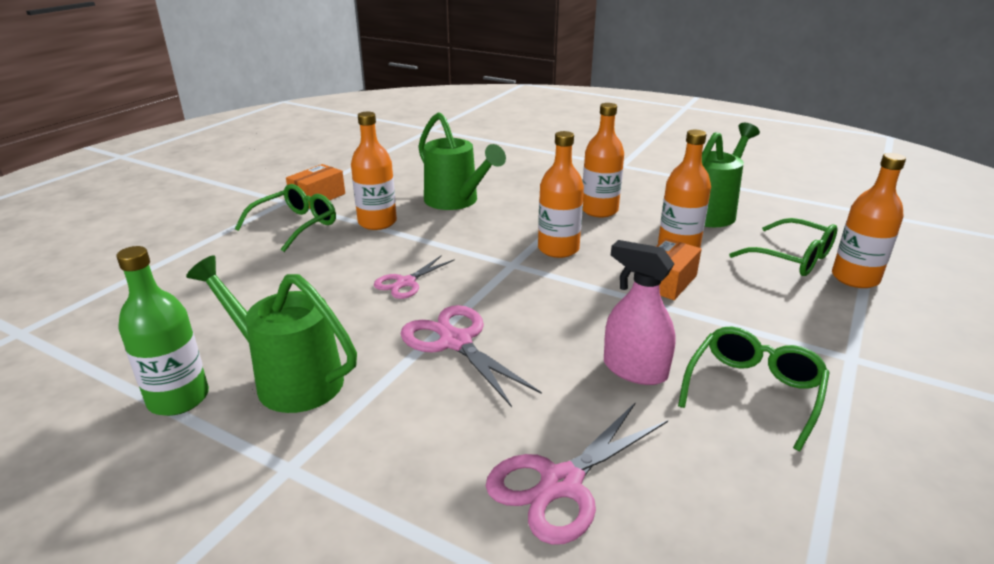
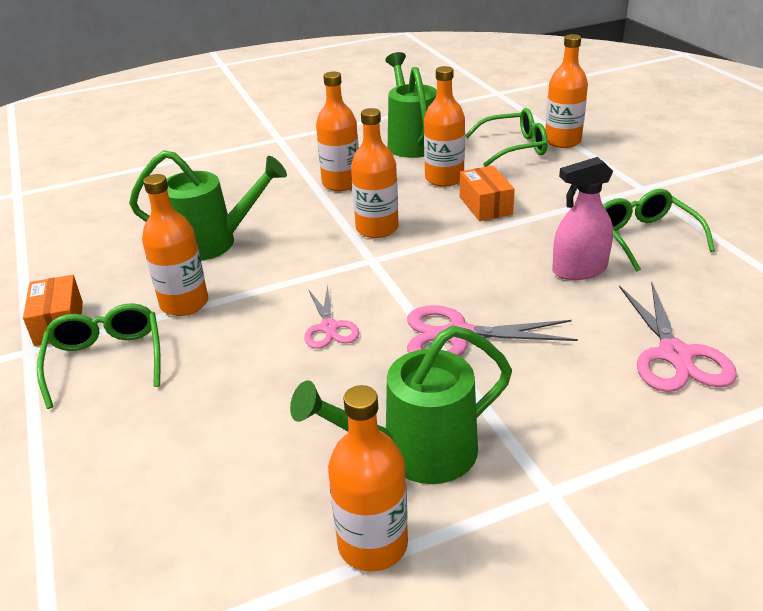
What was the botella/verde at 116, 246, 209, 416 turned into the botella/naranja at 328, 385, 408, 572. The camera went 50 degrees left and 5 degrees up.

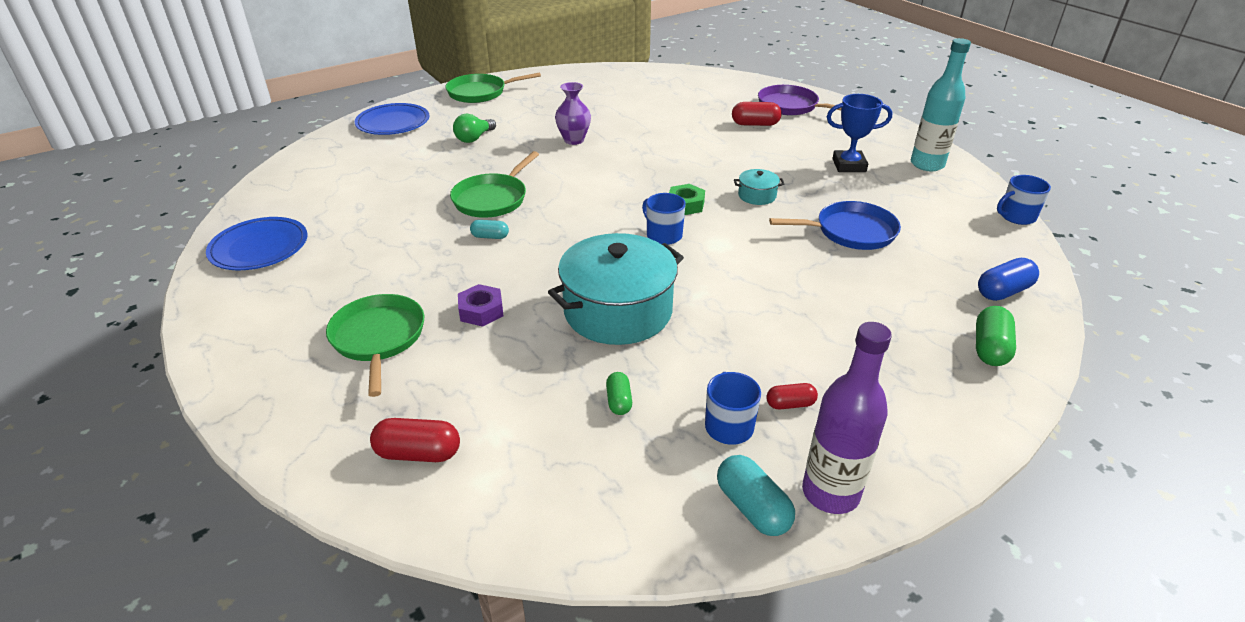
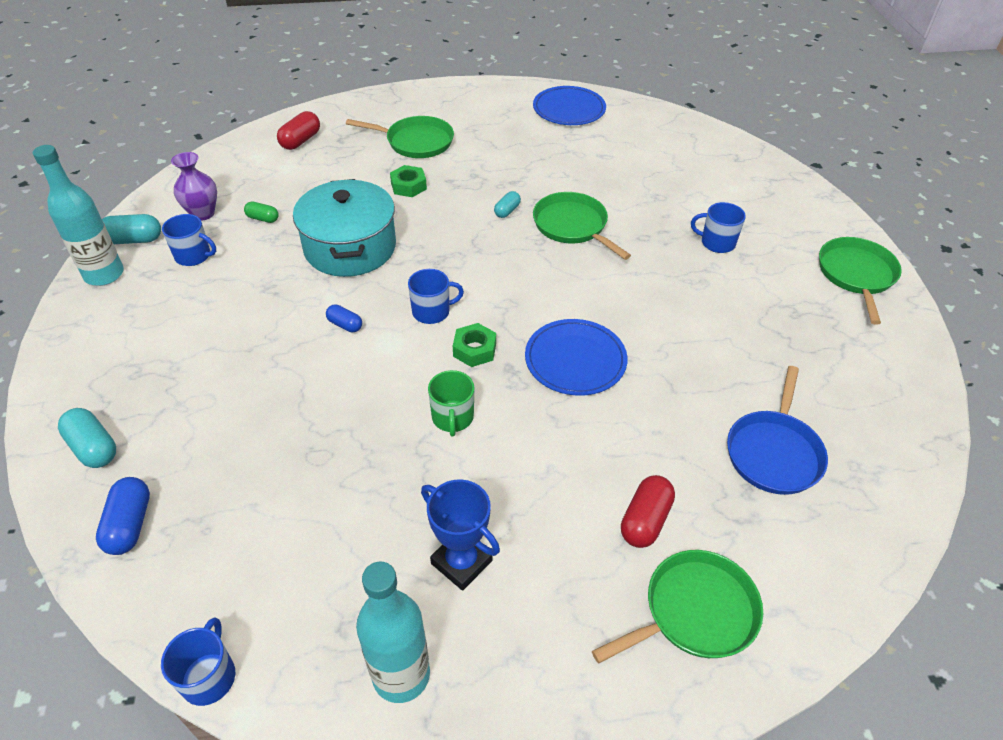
The second view lost the cápsula/rojo at 766, 383, 818, 409. The second view gained the cápsula/azul at 326, 304, 362, 332. The plato/azul ended up elsewhere, having gone from 355, 103, 429, 135 to 525, 319, 628, 396. The florero/morado ended up elsewhere, having gone from 555, 82, 591, 145 to 171, 152, 217, 221. The sartén/azul ended up elsewhere, having gone from 769, 201, 901, 250 to 727, 366, 828, 495. Where the bombilla/verde stood at 453, 114, 496, 143, the taza/azul came to stand at 691, 202, 746, 253. Where the olla/turquesa stood at 734, 169, 784, 205, the taza/verde came to stand at 428, 370, 474, 437. What was the tuerca/morado at 458, 284, 503, 327 turned into the tuerca/verde at 390, 165, 427, 197. What was the sartén/morado at 758, 85, 841, 115 turned into the sartén/verde at 592, 550, 763, 663. What was the botella/morado at 802, 322, 892, 514 turned into the botella/turquesa at 33, 145, 124, 286. What was the cápsula/verde at 976, 306, 1016, 366 turned into the cápsula/turquesa at 58, 408, 116, 468. The trofeo/azul at 827, 94, 892, 172 ended up facing another way, 75 degrees counterclockwise from before. The camera went 115 degrees right and 10 degrees up.

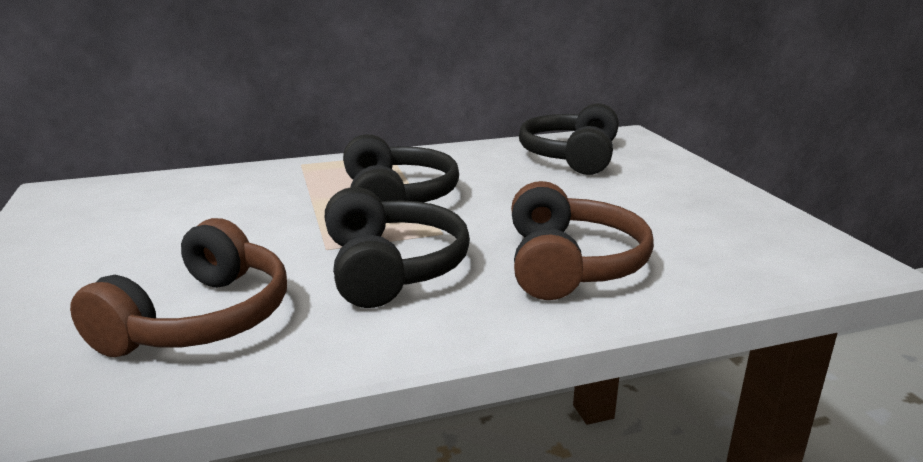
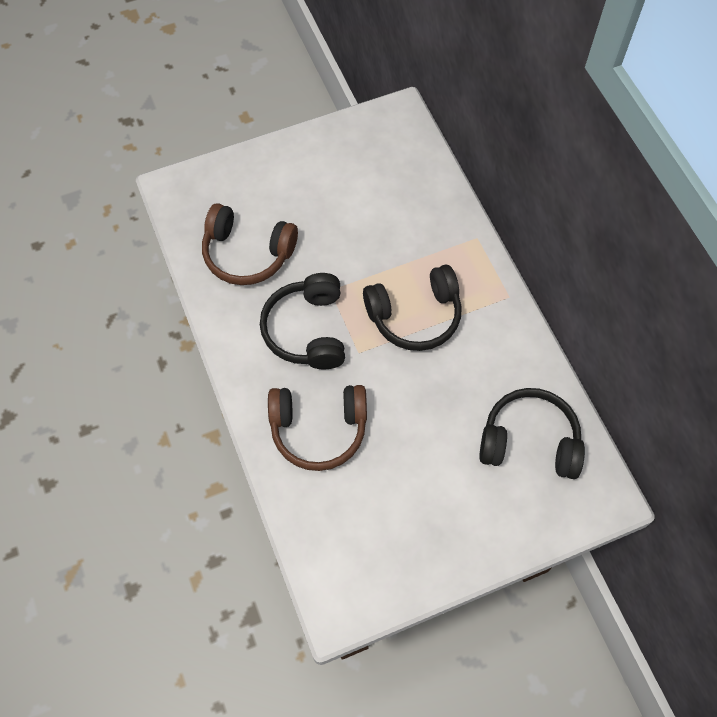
The auriculares/negro at 324, 187, 470, 308 ended up facing another way, 105 degrees clockwise from before. The camera went 85 degrees right and 40 degrees up.

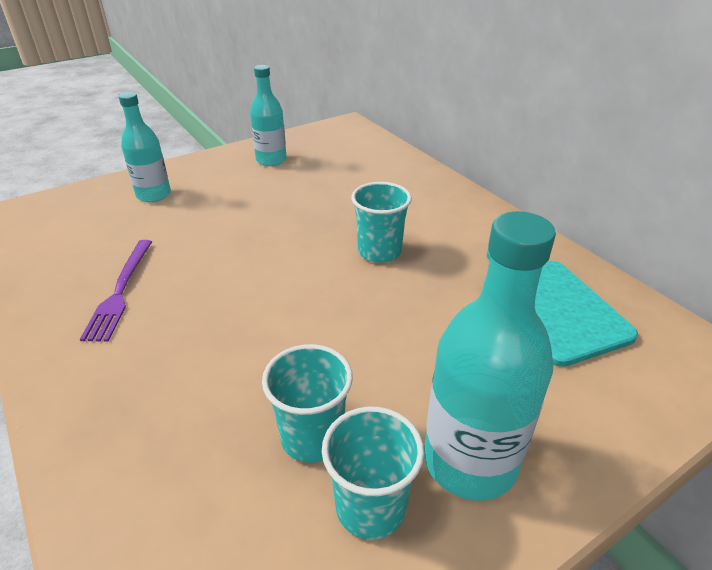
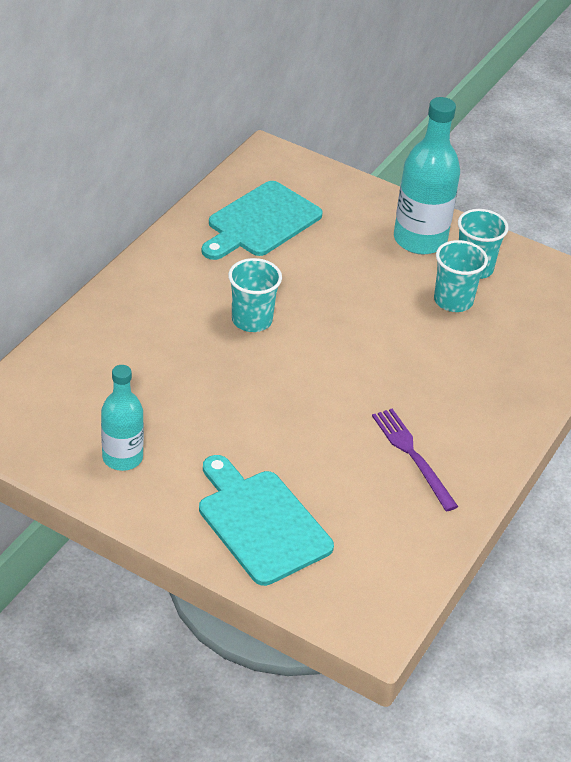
Where the botella/turquesa stood at 119, 92, 171, 202, the tabla de cortar/turquesa came to stand at 199, 455, 334, 586. The tenedor/morado at 80, 240, 152, 341 ended up facing another way, 90 degrees counterclockwise from before. The camera went 120 degrees left and 5 degrees up.

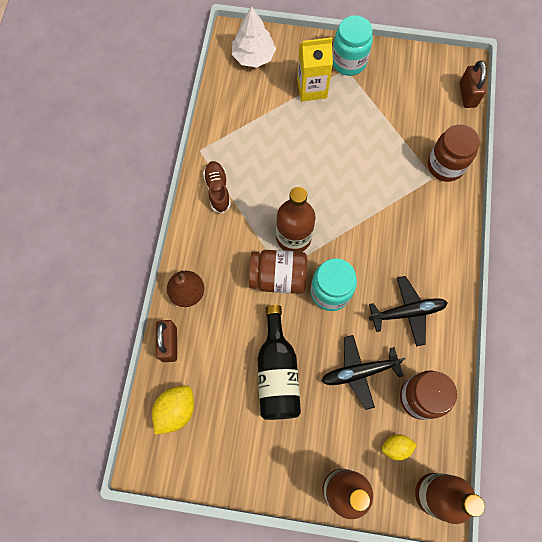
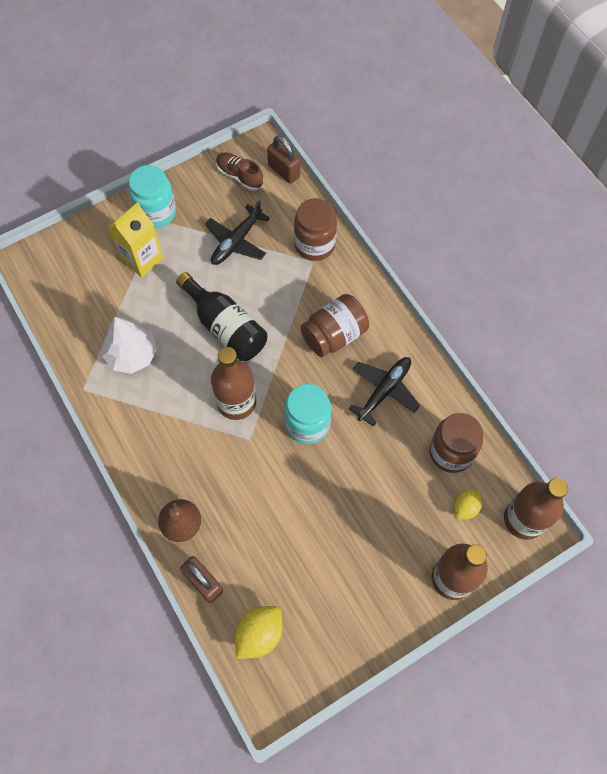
The zapato/marrón ended up elsewhere, having gone from 203, 161, 231, 214 to 216, 153, 264, 191. The árbol/blanco ended up elsewhere, having gone from 232, 6, 276, 67 to 102, 317, 157, 374. The tarro/marrón ended up elsewhere, having gone from 249, 250, 307, 294 to 301, 294, 369, 357. The botella/negro ended up elsewhere, having gone from 257, 305, 301, 420 to 176, 272, 267, 361. The avión/negro ended up elsewhere, having gone from 322, 335, 405, 410 to 205, 200, 270, 265. The limón/amarillo at 152, 386, 194, 434 ended up facing another way, 45 degrees clockwise from before. The camera went 40 degrees left and 5 degrees down.

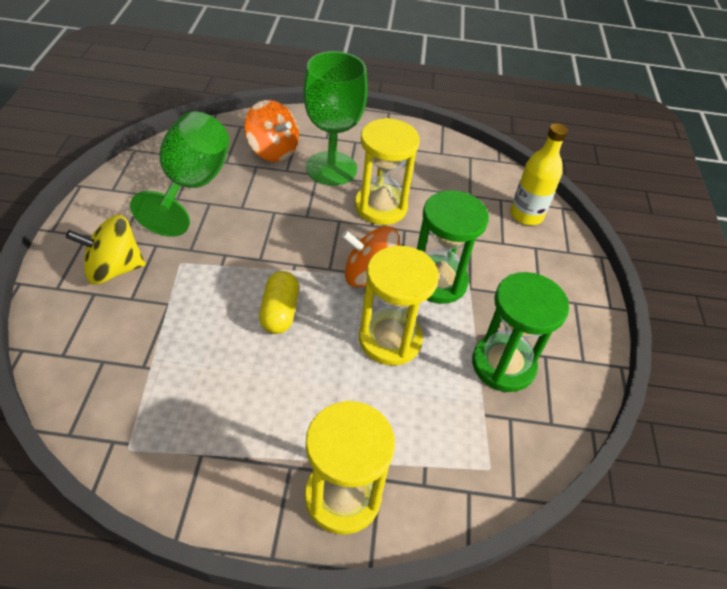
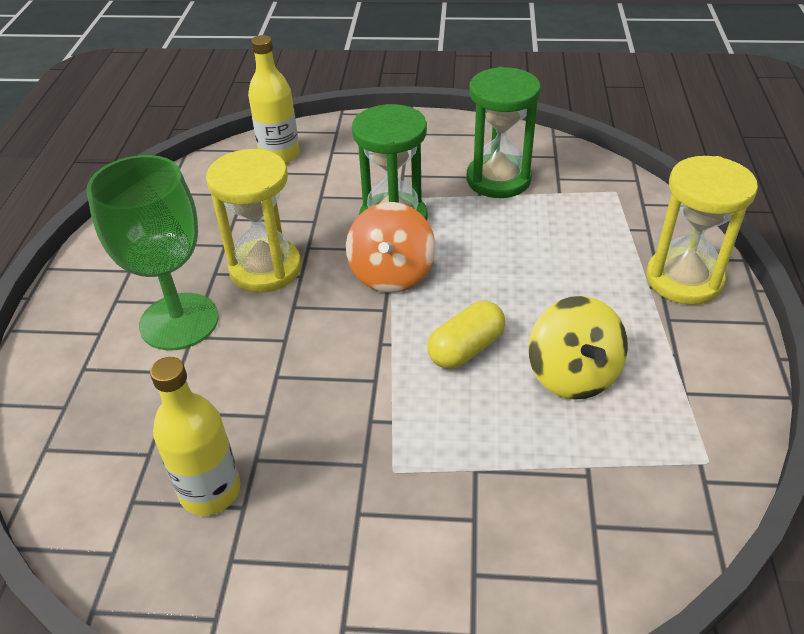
The second view lost the peonza/naranja at 244, 100, 299, 162. The second view lost the reloj de arena/amarillo at 359, 246, 439, 365. The peonza/amarillo ended up elsewhere, having gone from 66, 215, 146, 285 to 529, 296, 628, 400. Where the copa/verde stood at 130, 111, 230, 237, the botella/amarillo came to stand at 150, 357, 241, 516. The cápsula/amarillo at 259, 271, 299, 334 ended up facing another way, 45 degrees counterclockwise from before. The camera went 85 degrees left and 5 degrees down.

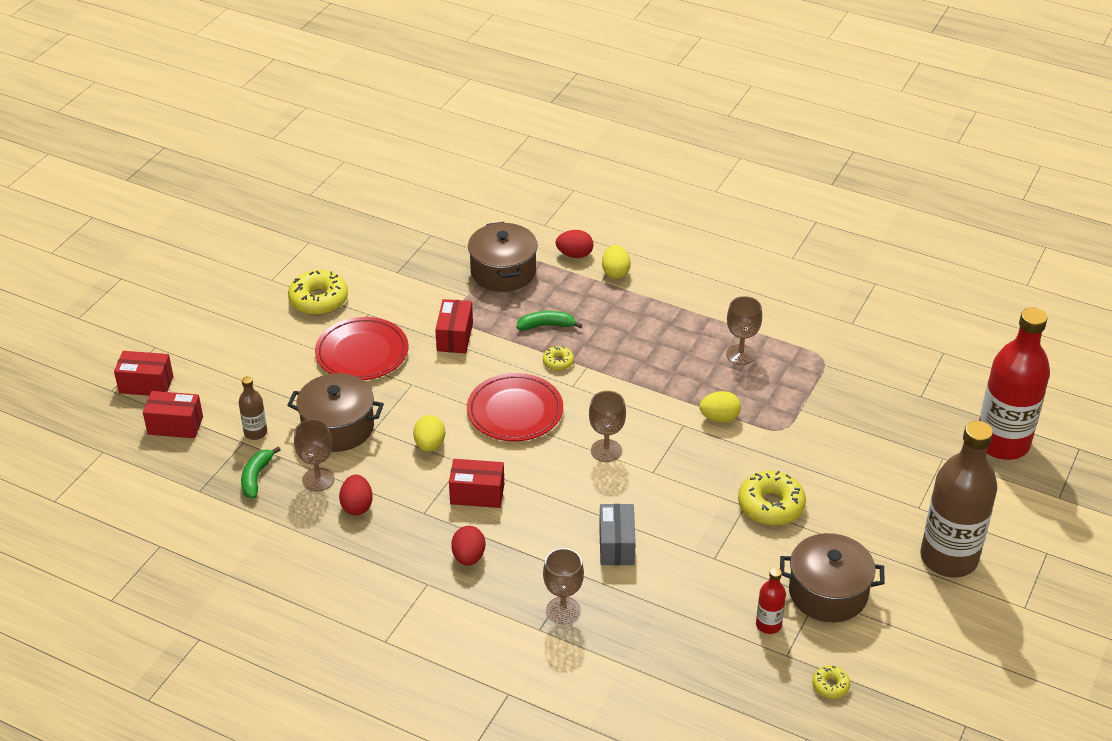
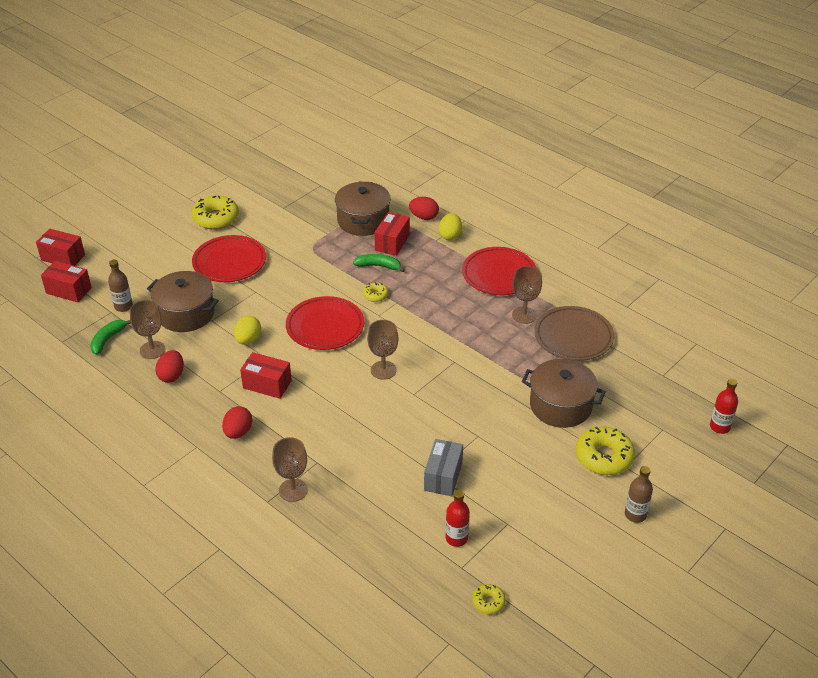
The second view lost the huevo/amarillo at 699, 391, 741, 423. The second view gained the plato/rojo at 462, 247, 536, 295. The second view gained the plato/marrón at 534, 306, 614, 361. The caja/rojo ended up elsewhere, having gone from 435, 299, 473, 353 to 374, 212, 410, 256. The caja/gris ended up elsewhere, having gone from 599, 504, 636, 565 to 424, 439, 463, 496. The rosquilla/amarillo ended up elsewhere, having gone from 738, 471, 806, 526 to 576, 426, 635, 475. The olla/marrón ended up elsewhere, having gone from 780, 533, 885, 622 to 522, 359, 606, 428. The size of the botella/marrón at 920, 421, 997, 577 changed by a factor of 0.43. The size of the botella/rojo at 979, 308, 1050, 460 changed by a factor of 0.43. The camera went 15 degrees right and 0 degrees up.

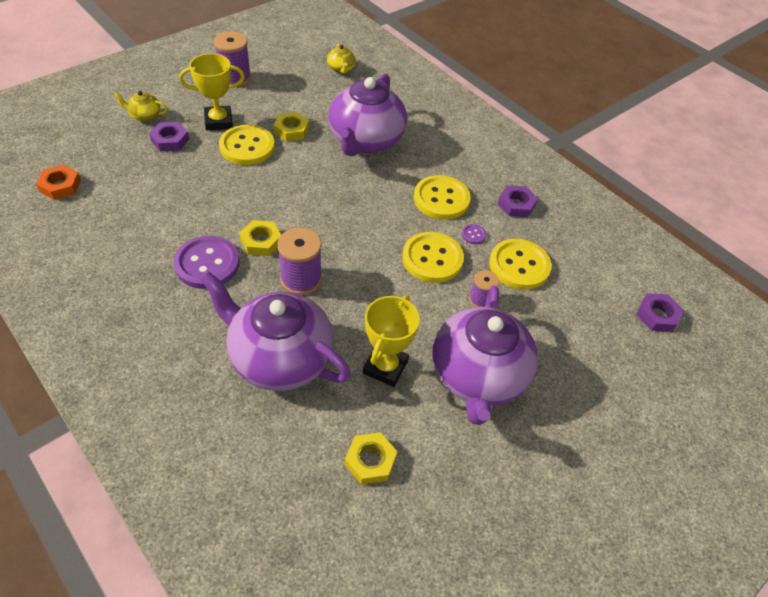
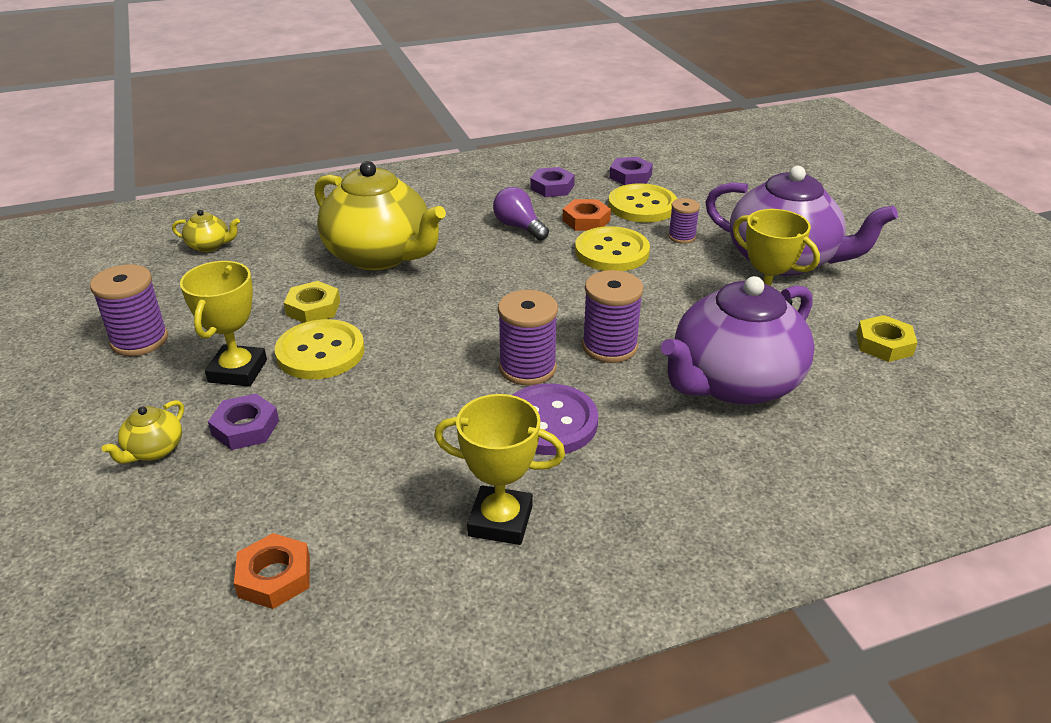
The second view gained the trofeo/amarillo at 434, 394, 565, 545. The tuerca/morado ended up elsewhere, having gone from 636, 293, 683, 332 to 609, 157, 653, 185. Where the tuerca/amarillo stood at 239, 220, 281, 256, the carrete/morado came to stand at 498, 290, 558, 385. Where the botón/amarillo stood at 414, 175, 471, 220, the bombilla/morado came to stand at 493, 187, 549, 241. Where the botón/morado stood at 462, 224, 487, 244, the tuerca/naranja came to stand at 562, 199, 611, 231. What was the tetera/morado at 328, 74, 407, 156 turned into the tetera/amarillo at 314, 161, 446, 270. The camera went 65 degrees left and 15 degrees down.

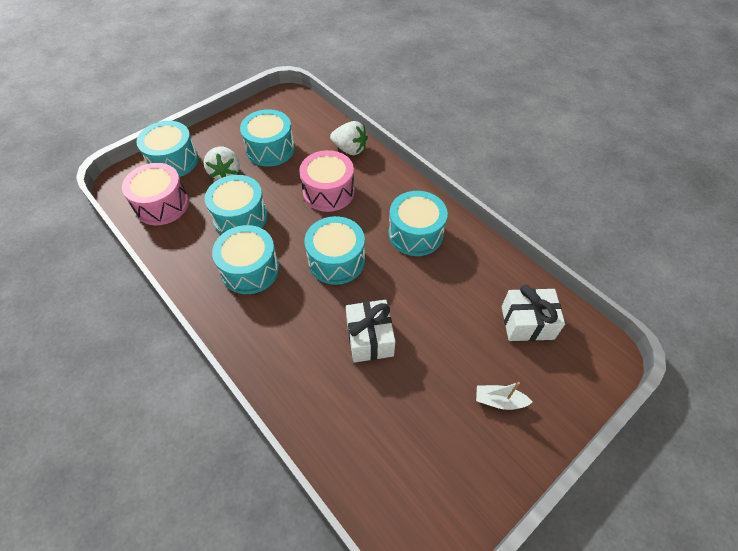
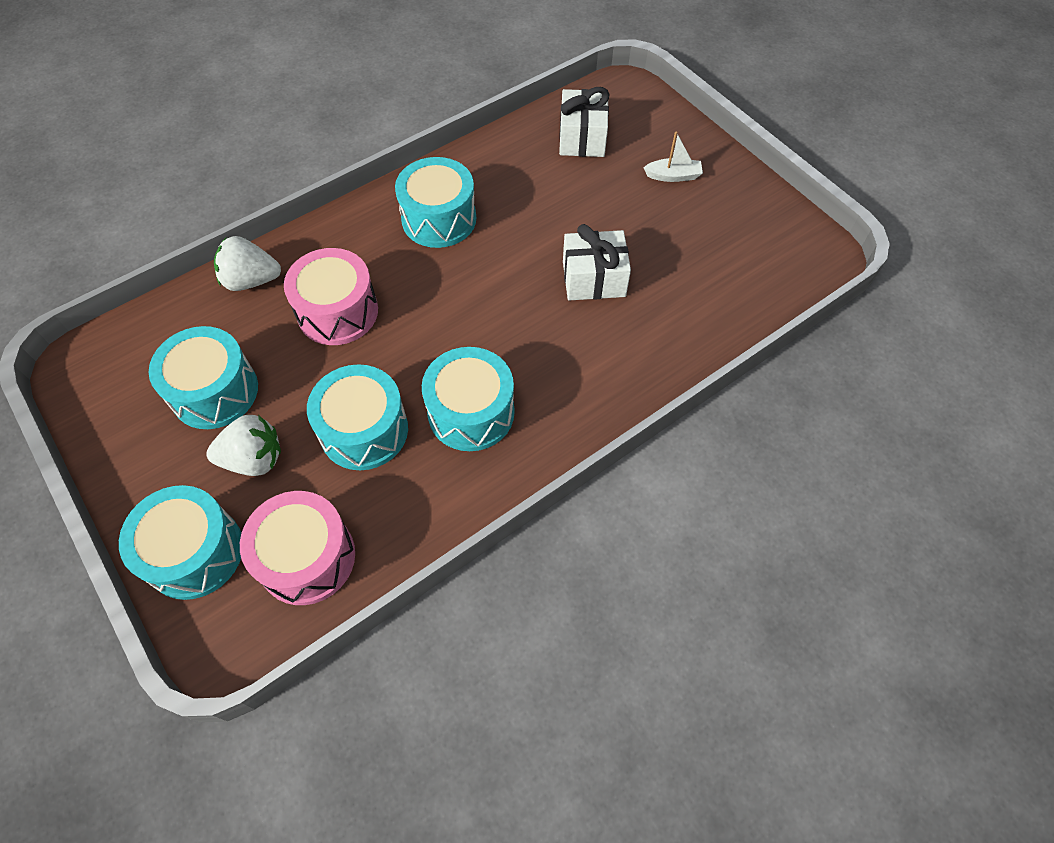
The second view lost the tambor/turquesa at 305, 216, 365, 285. The fresa/blanco at 330, 121, 368, 155 ended up facing another way, 120 degrees counterclockwise from before. The barco/blanco at 476, 382, 532, 410 ended up facing another way, 105 degrees counterclockwise from before. The camera went 85 degrees left and 5 degrees up.

